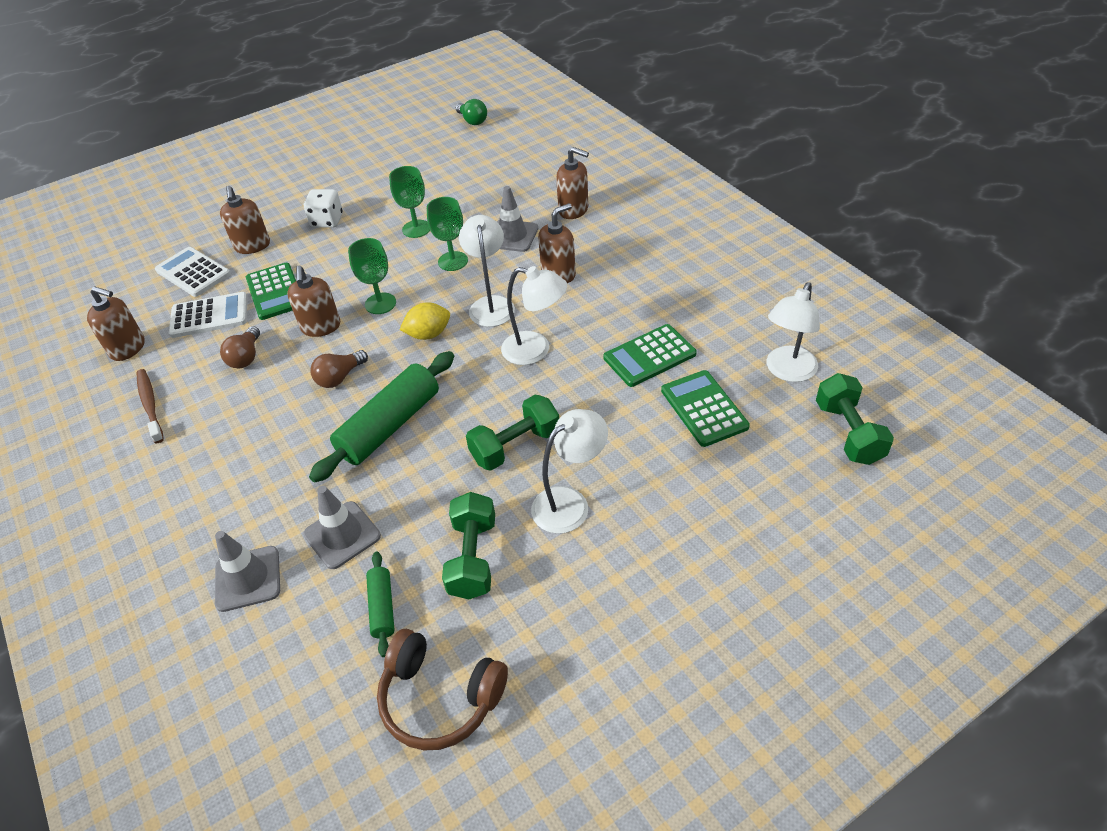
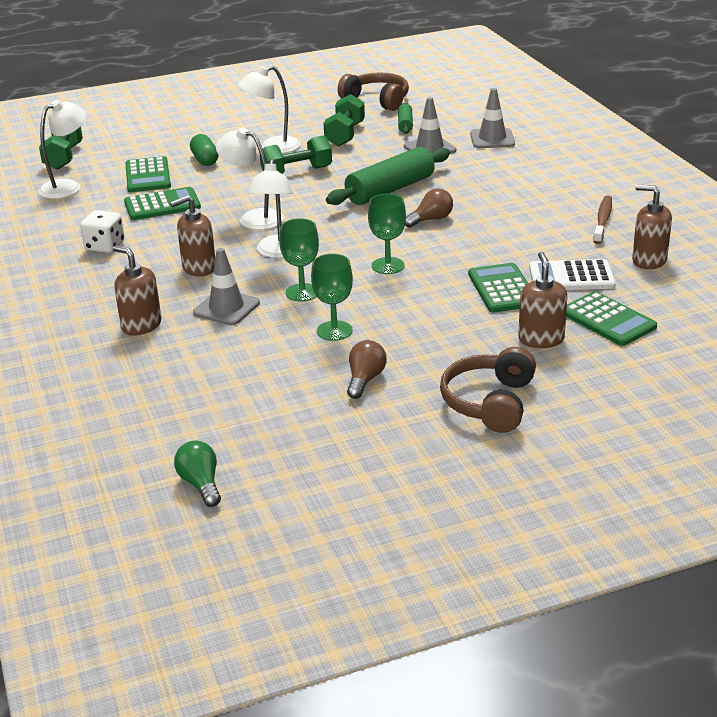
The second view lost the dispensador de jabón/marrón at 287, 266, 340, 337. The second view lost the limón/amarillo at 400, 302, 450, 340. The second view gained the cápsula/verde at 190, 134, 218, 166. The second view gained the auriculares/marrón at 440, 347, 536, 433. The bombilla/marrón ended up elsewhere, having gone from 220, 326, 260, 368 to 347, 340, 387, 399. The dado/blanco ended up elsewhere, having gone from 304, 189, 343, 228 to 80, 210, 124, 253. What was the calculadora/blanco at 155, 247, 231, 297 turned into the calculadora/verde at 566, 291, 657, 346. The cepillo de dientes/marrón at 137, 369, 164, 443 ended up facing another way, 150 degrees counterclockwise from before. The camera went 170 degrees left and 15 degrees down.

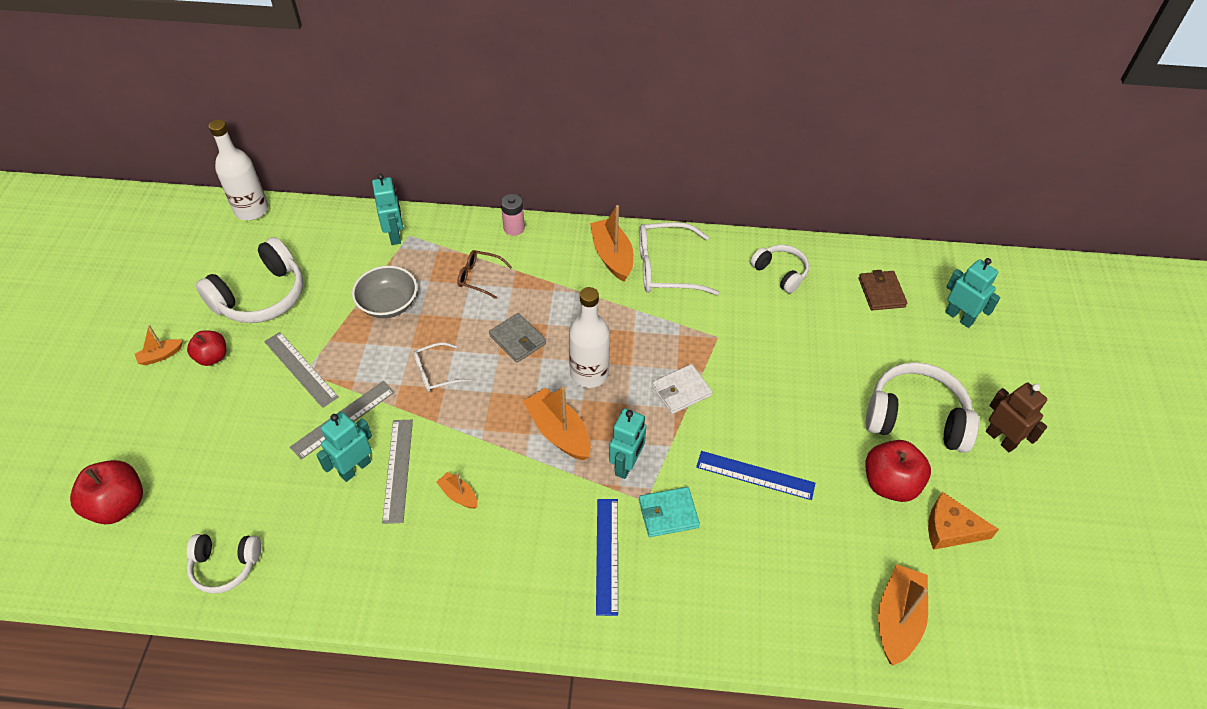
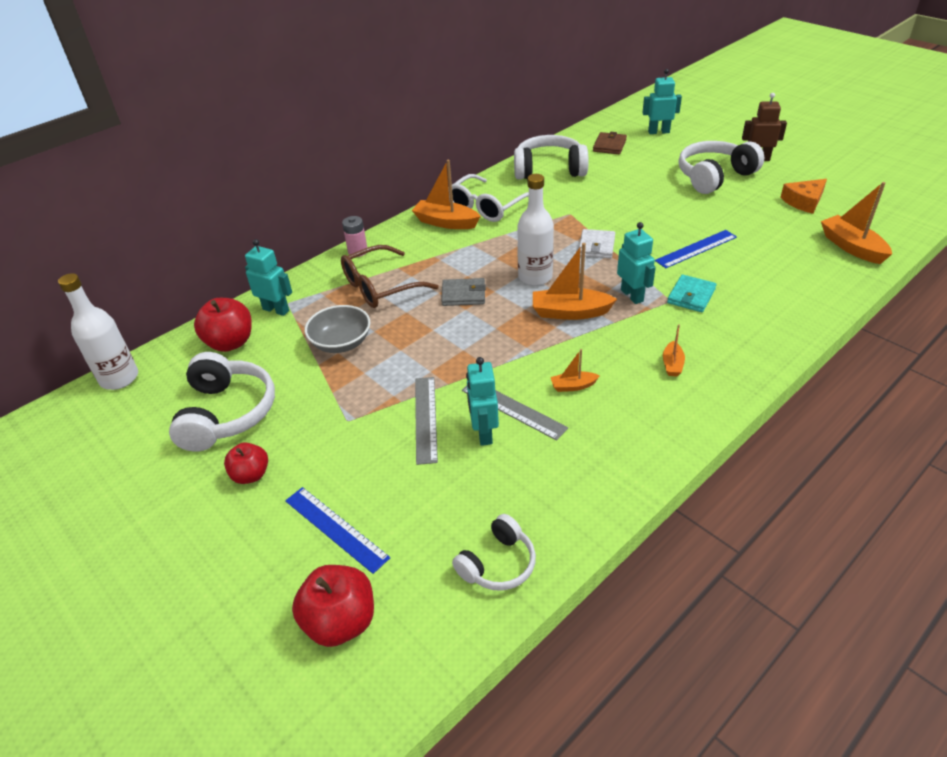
The second view lost the regla/gris at 264, 332, 339, 408. The second view lost the gafas/blanco at 413, 342, 471, 392. The barco/naranja ended up elsewhere, having gone from 135, 325, 183, 365 to 663, 324, 685, 377. The regla/azul ended up elsewhere, having gone from 596, 499, 618, 616 to 285, 487, 390, 574. The manzana/rojo ended up elsewhere, having gone from 866, 440, 931, 502 to 194, 298, 252, 352. The cartera/marrón at 859, 270, 907, 310 ended up facing another way, 75 degrees clockwise from before. The size of the gafas/marrón at 458, 250, 512, 299 changed by a factor of 1.79. The size of the auriculares/blanco at 750, 245, 809, 294 changed by a factor of 1.70. The camera went 45 degrees left and 10 degrees down.

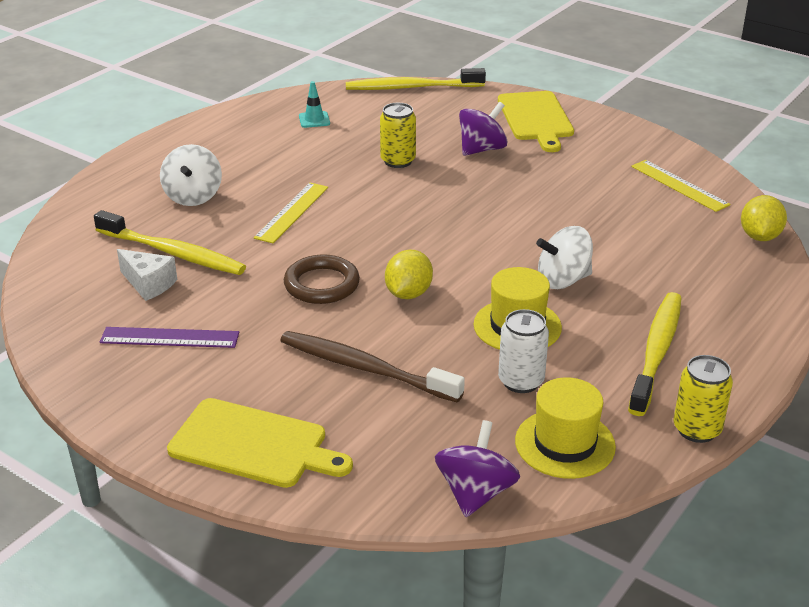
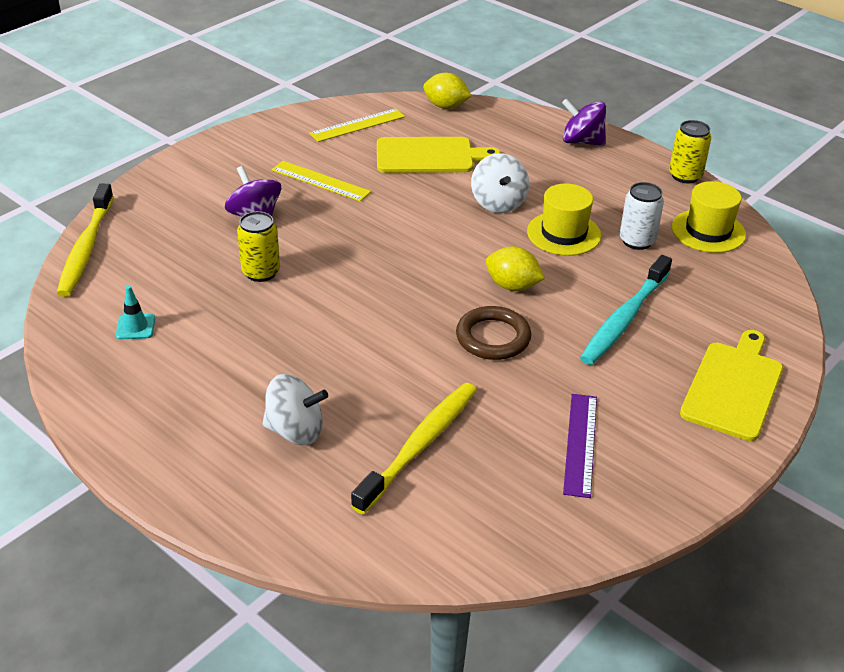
The second view lost the queso/blanco at 117, 249, 177, 301. The second view lost the cepillo de dientes/amarillo at 628, 292, 682, 416. The regla/amarillo ended up elsewhere, having gone from 254, 183, 328, 243 to 272, 161, 371, 202. The peonza/morado ended up elsewhere, having gone from 435, 420, 520, 517 to 562, 98, 606, 146. The tabla de cortar/amarillo ended up elsewhere, having gone from 498, 91, 574, 152 to 377, 137, 501, 173. What was the cepillo de dientes/marrón at 280, 331, 465, 403 turned into the cepillo de dientes/turquesa at 580, 255, 672, 365. The camera went 85 degrees left and 5 degrees up.

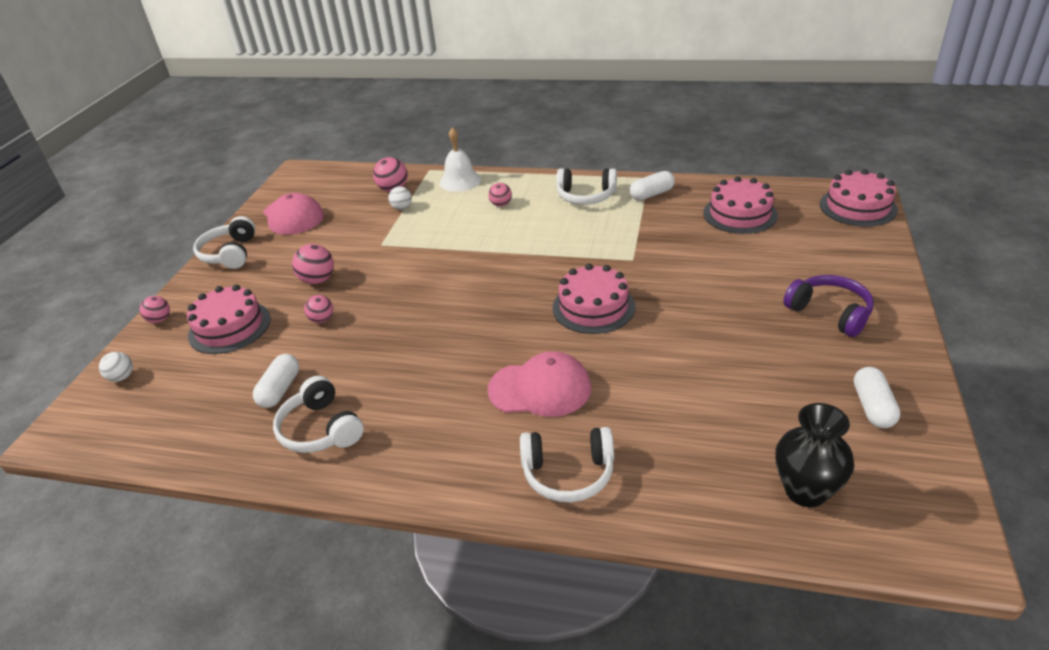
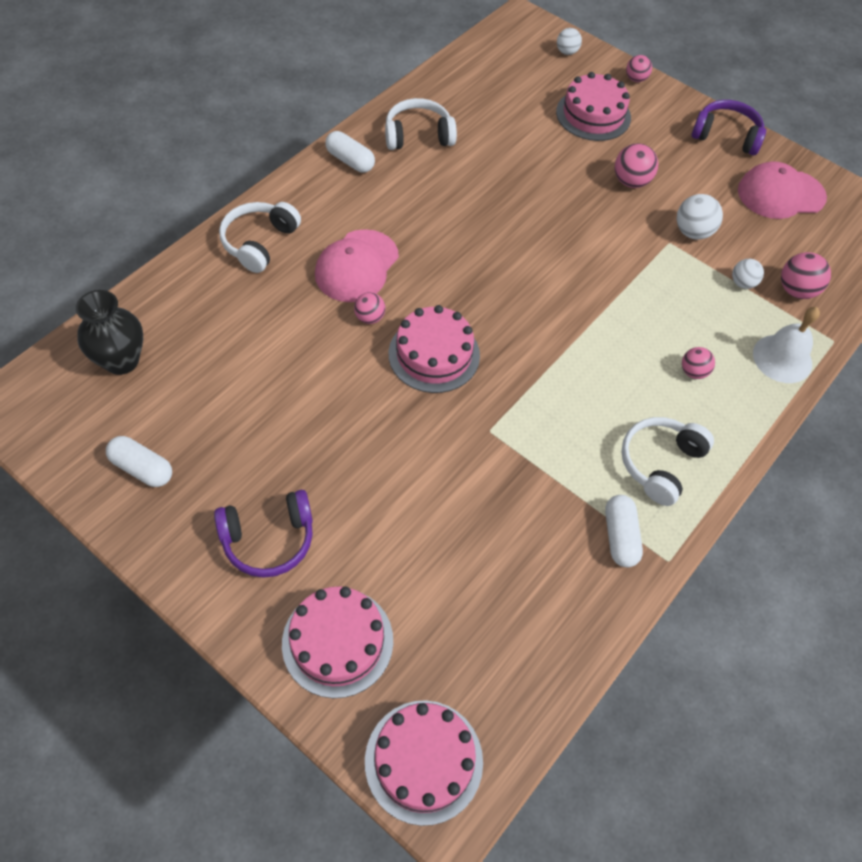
The second view gained the pelota/blanco at 677, 194, 723, 239. The cápsula/blanco ended up elsewhere, having gone from 253, 354, 299, 408 to 325, 131, 375, 173. The pelota/rosa ended up elsewhere, having gone from 304, 295, 333, 323 to 354, 292, 385, 324. The tarta/rosa ended up elsewhere, having gone from 703, 176, 778, 234 to 282, 587, 393, 698. What was the auriculares/blanco at 193, 216, 256, 269 turned into the auriculares/morado at 692, 100, 766, 156. The camera went 110 degrees right and 20 degrees up.

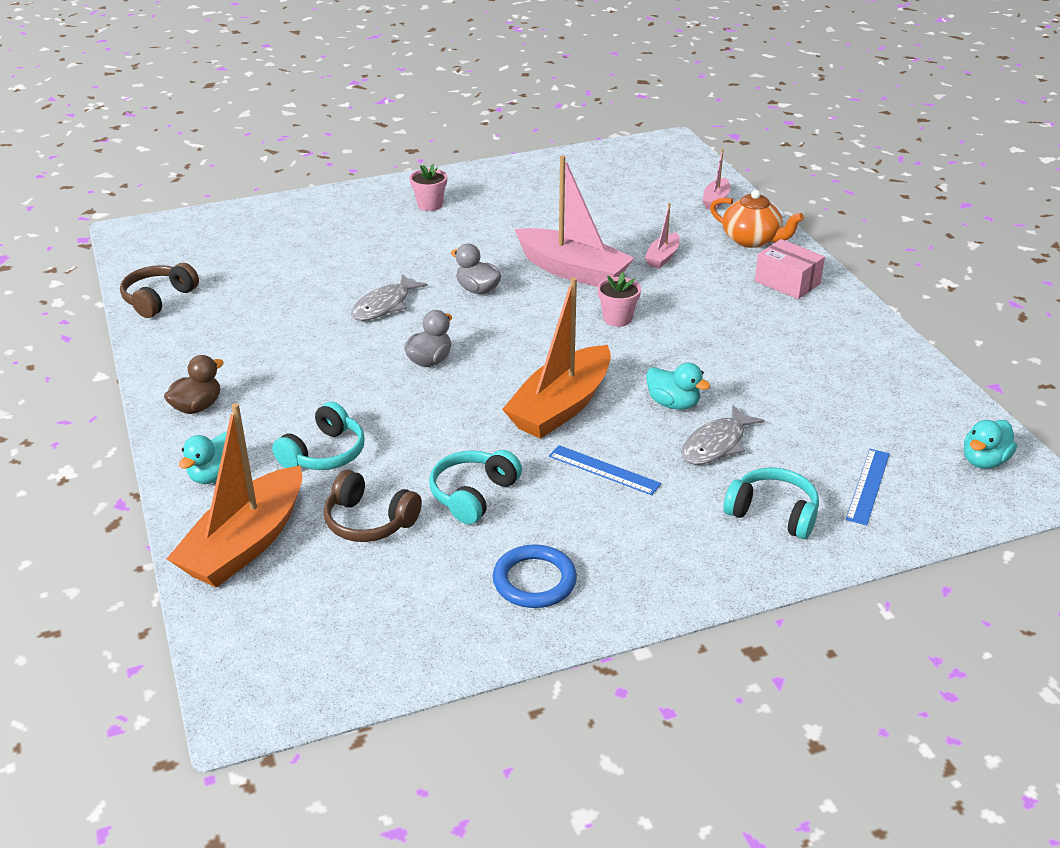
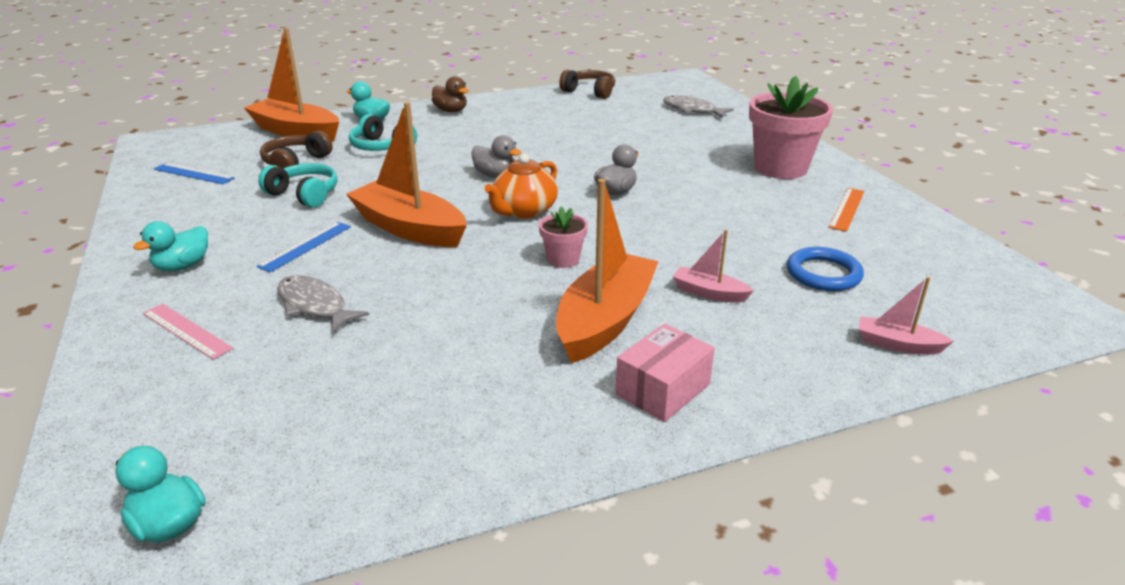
The second view lost the barco/rosa at 515, 155, 634, 287. The second view gained the barco/naranja at 556, 179, 659, 363. The second view gained the regla/naranja at 829, 188, 864, 232. The pez/gris ended up elsewhere, having gone from 351, 274, 428, 321 to 663, 95, 734, 118. The anillo/azul ended up elsewhere, having gone from 492, 544, 577, 608 to 787, 247, 864, 291. The pato/turquesa ended up elsewhere, having gone from 646, 362, 711, 410 to 133, 221, 208, 271. The tetera/naranja ended up elsewhere, having gone from 710, 190, 804, 248 to 484, 154, 558, 219. The regla/azul ended up elsewhere, having gone from 846, 449, 890, 526 to 154, 163, 234, 184. Where the auriculares/turquesa stood at 723, 467, 819, 539, the regla/rosa came to stand at 143, 304, 233, 359. The size of the maceta/rosa at 410, 164, 447, 211 changed by a factor of 2.02. The camera went 90 degrees right and 5 degrees down.

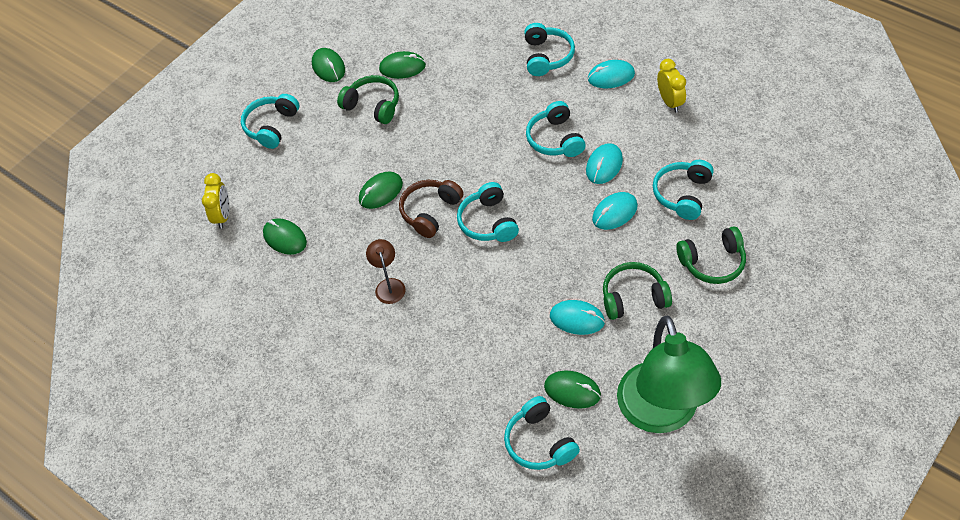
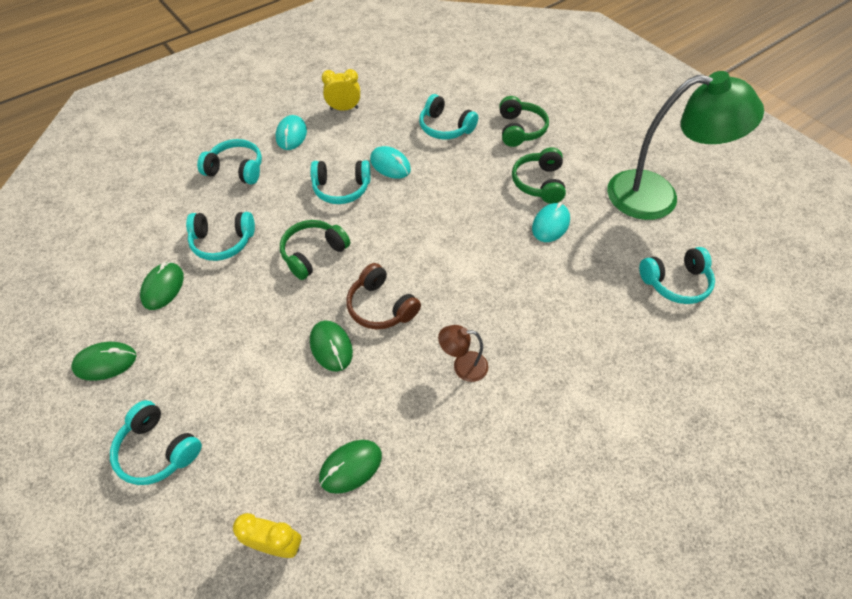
The second view lost the ratón/verde at 544, 371, 601, 409. The second view lost the ratón/turquesa at 592, 192, 638, 230. The auriculares/verde ended up elsewhere, having gone from 337, 75, 399, 124 to 280, 220, 350, 280. The auriculares/turquesa ended up elsewhere, having gone from 457, 182, 519, 242 to 186, 212, 255, 261. The camera went 80 degrees left and 0 degrees up.

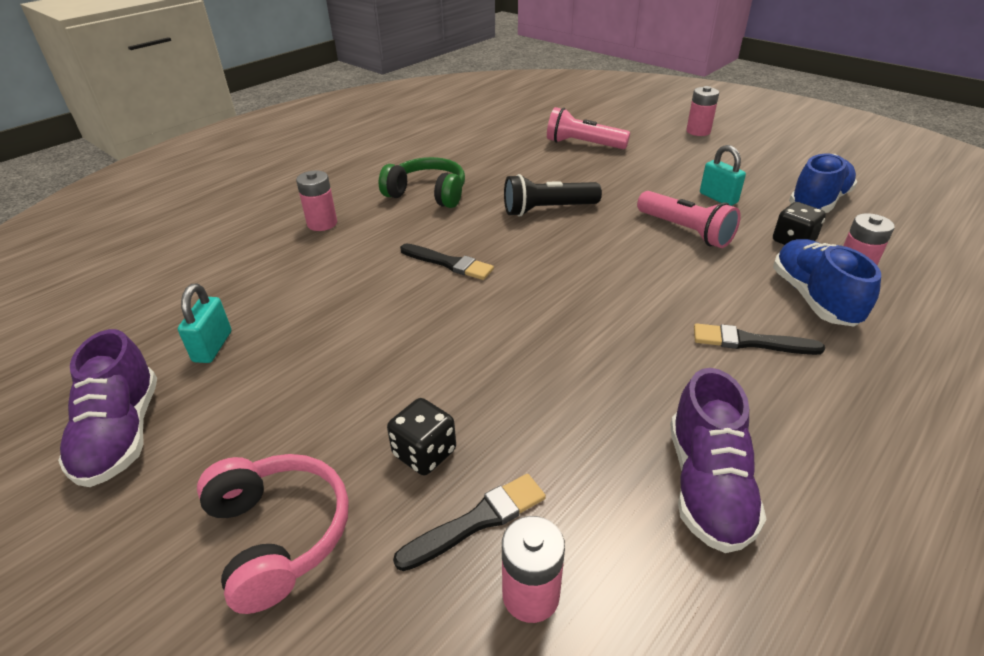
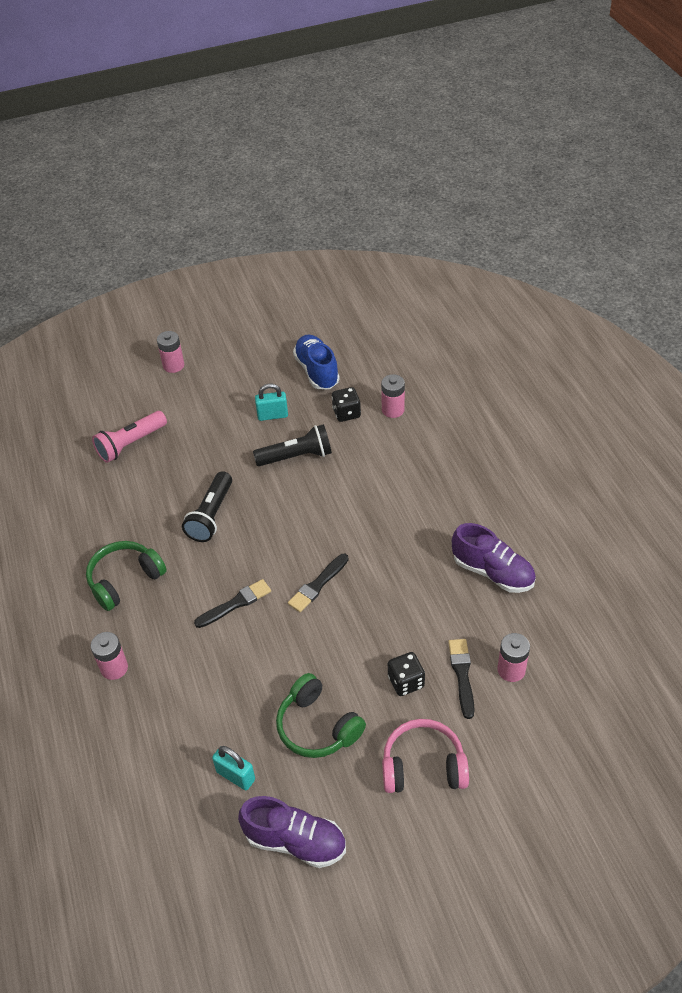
The second view lost the zapato/azul at 773, 239, 881, 327. The second view gained the auriculares/verde at 276, 673, 366, 758. The pincel/negro ended up elsewhere, having gone from 694, 323, 825, 355 to 288, 554, 349, 612. What was the lámpara de mano/rosa at 637, 191, 741, 248 turned into the lámpara de mano/negro at 253, 424, 332, 466. The camera went 60 degrees left and 10 degrees up.

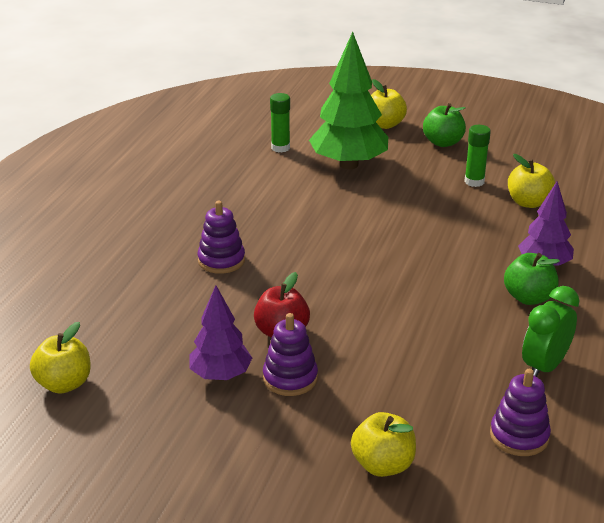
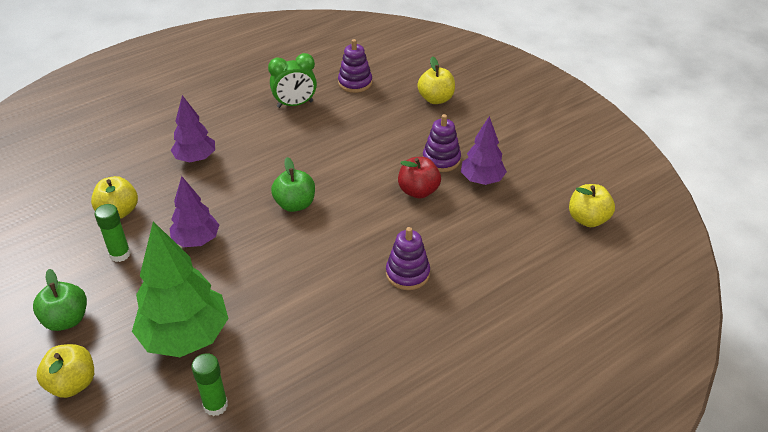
The second view gained the árbol/morado at 169, 176, 219, 247. The manzana/verde ended up elsewhere, having gone from 504, 253, 560, 305 to 271, 157, 315, 212. The camera went 145 degrees left and 10 degrees up.

